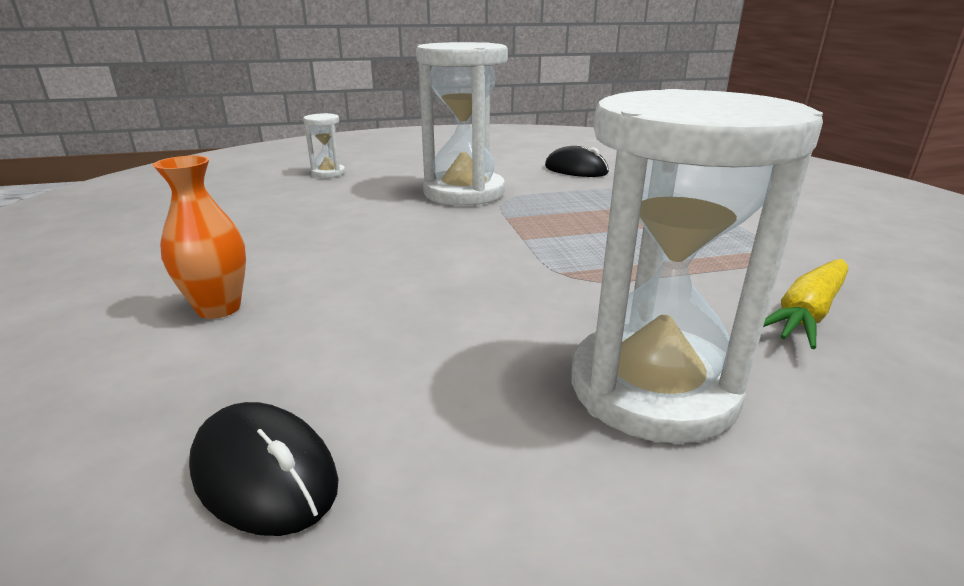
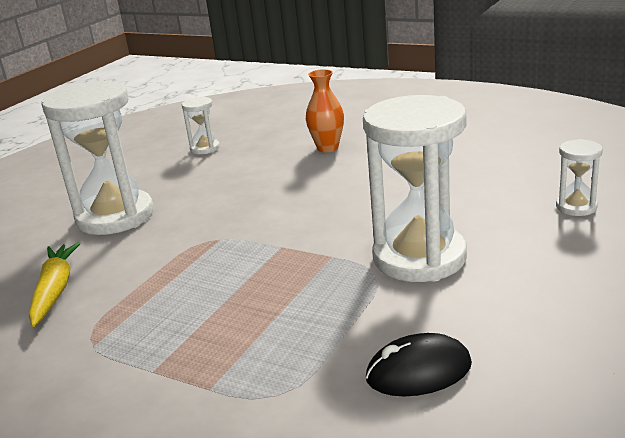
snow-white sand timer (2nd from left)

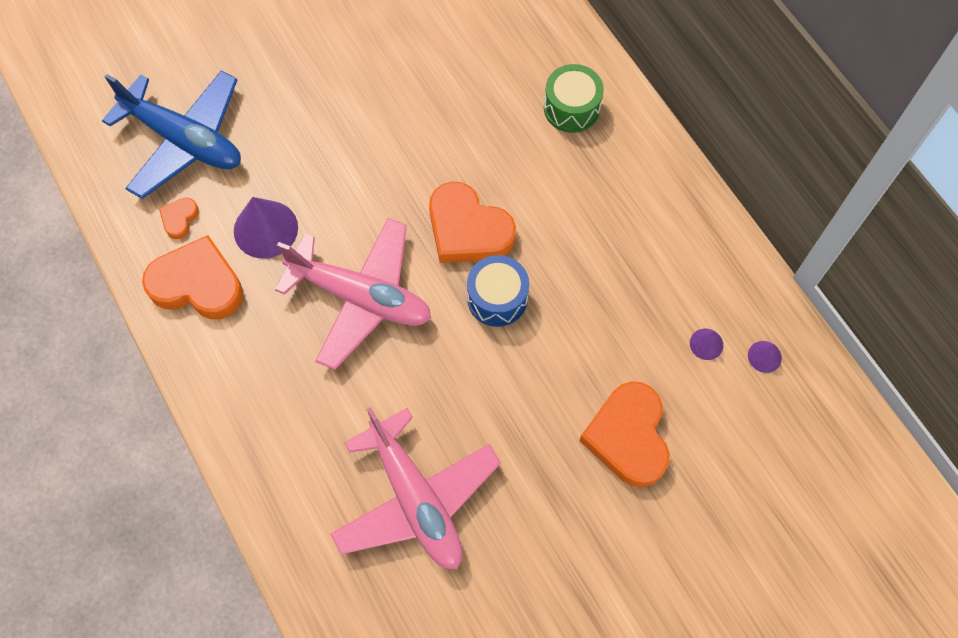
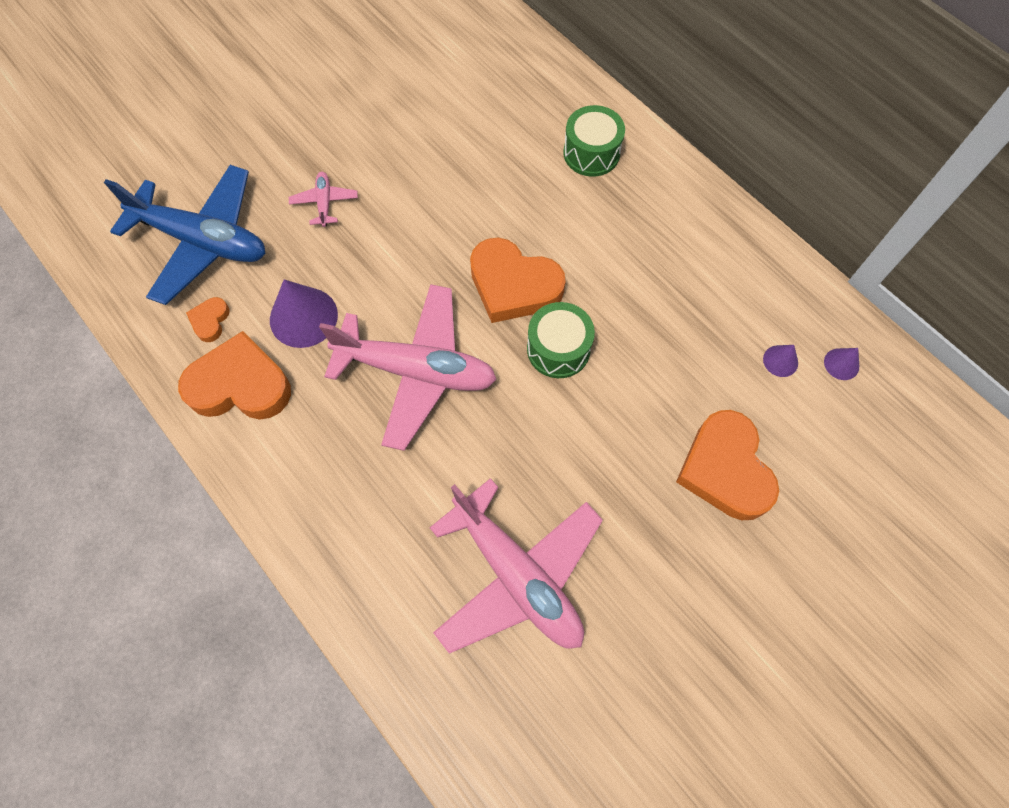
leaf-green toy drum (1st from left)
rosy toy plane (1st from left)

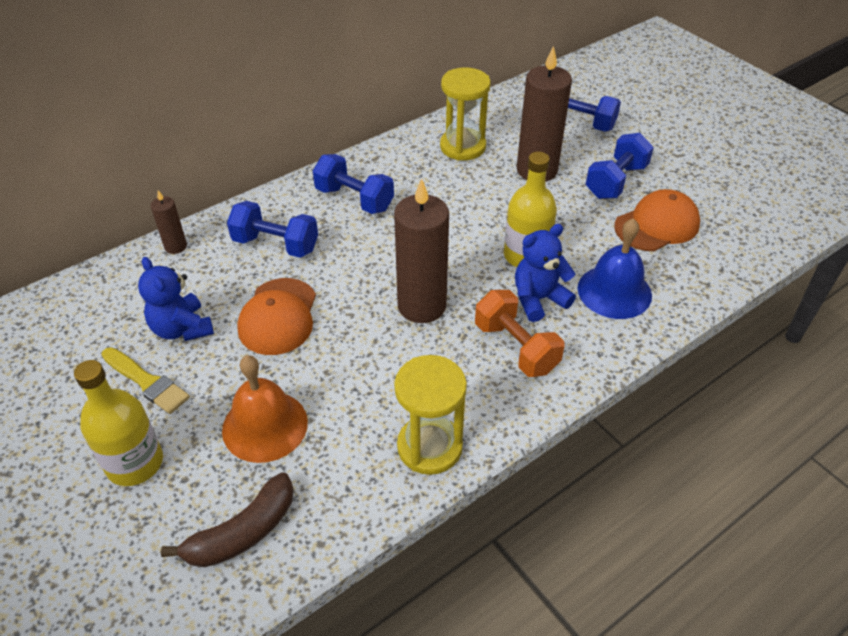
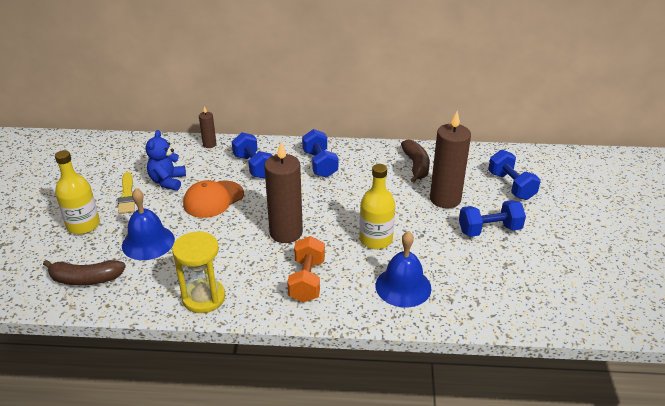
russet toy banana (2nd from left)
orange baseball cap (2nd from left in the first image)
cobalt teddy bear (2nd from left in the first image)
cobalt school bell (1st from left)

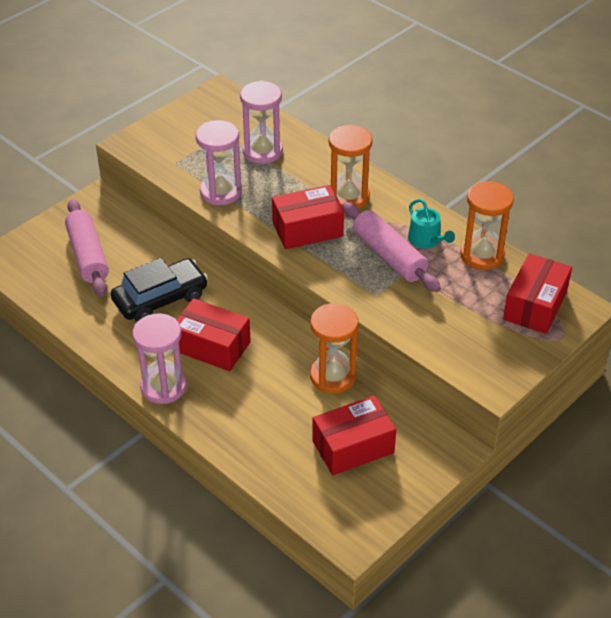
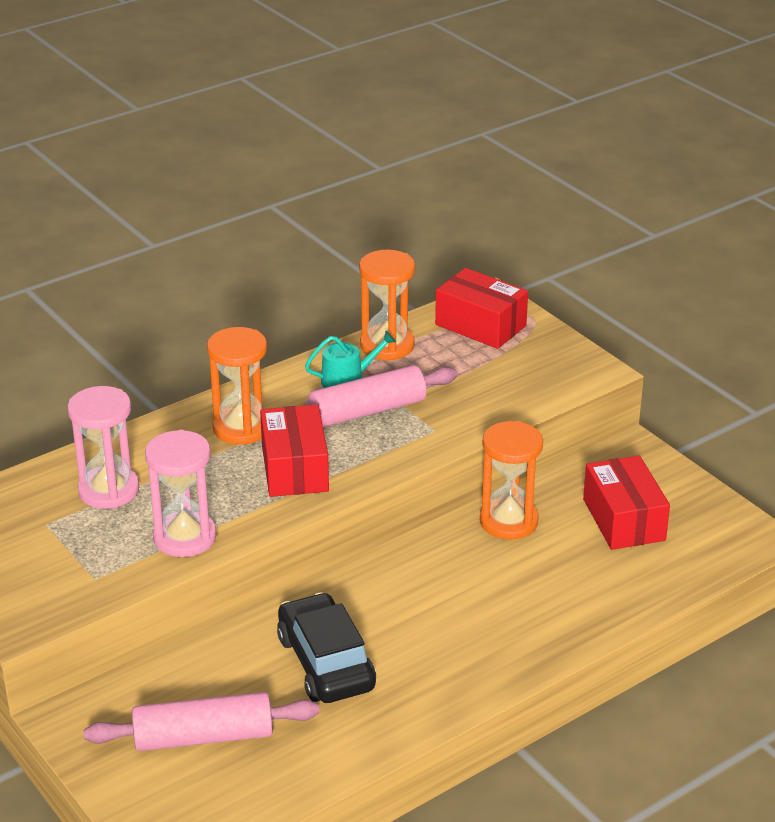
crimson box (1st from left in the first image)
rosy sand timer (1st from left in the first image)

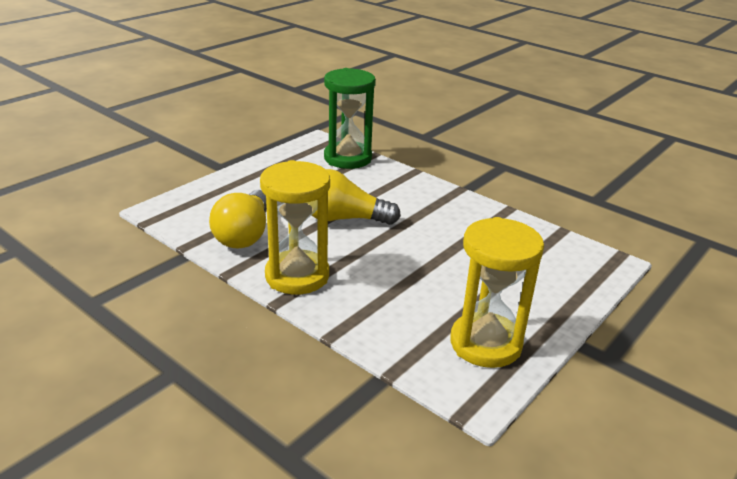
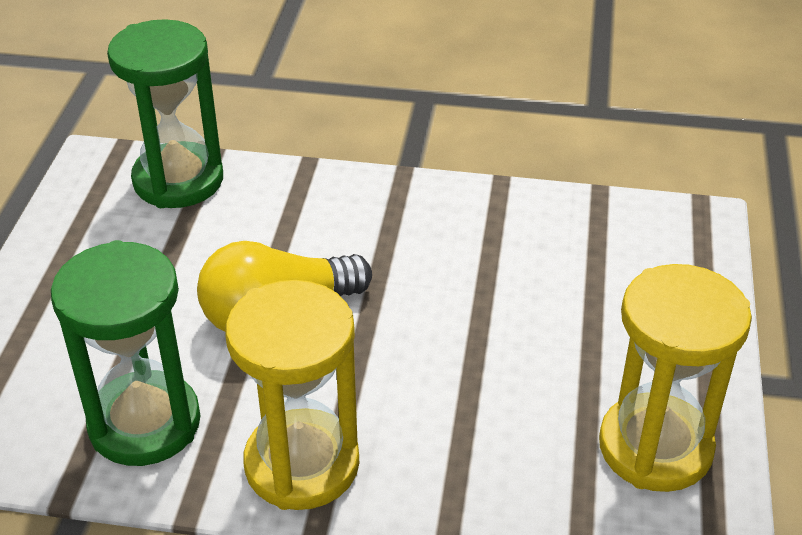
leaf-green sand timer (1st from left)

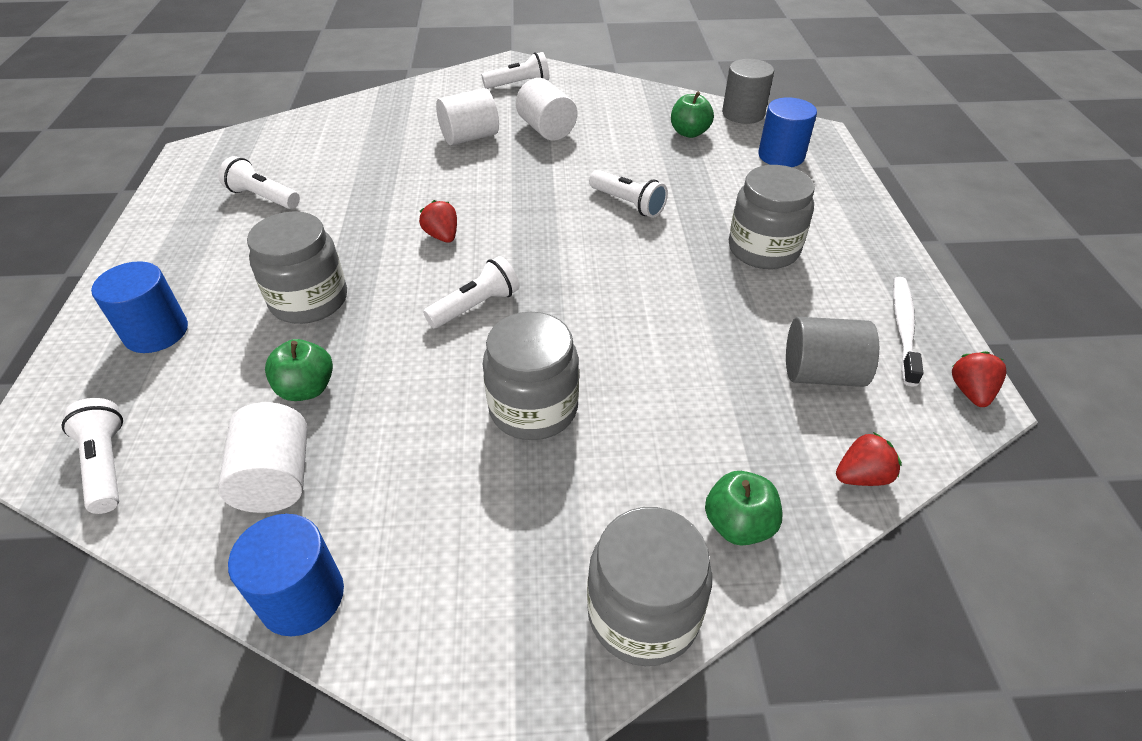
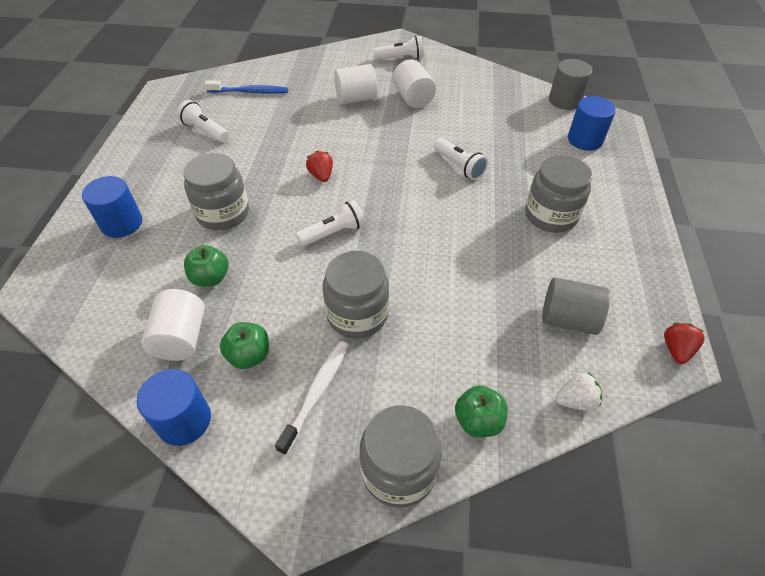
leaf-green apple (2nd from left)
snow-white toothbrush
snow-white pocket torch (1st from left in the first image)
snow-white strawberry
cobalt toothbrush

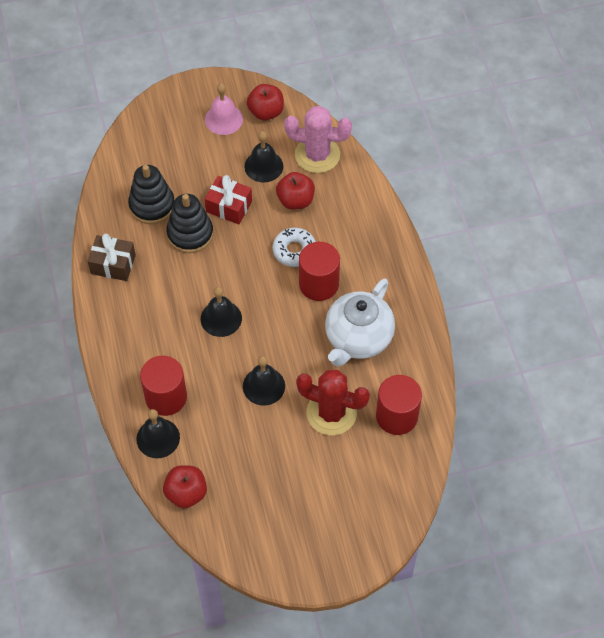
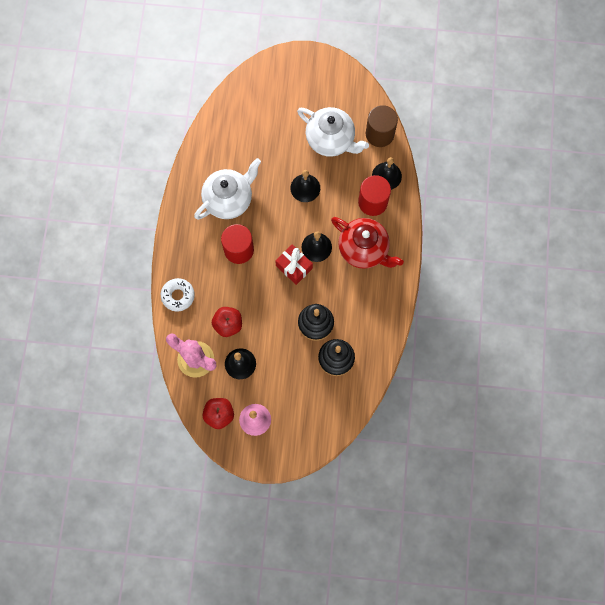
crimson gift
snow-white donut
russet gift
crimson prickly plant
crimson solid cylinder (3rd from left in the first image)
russet solid cylinder
snow-white china teapot (2nd from left)
crimson china teapot

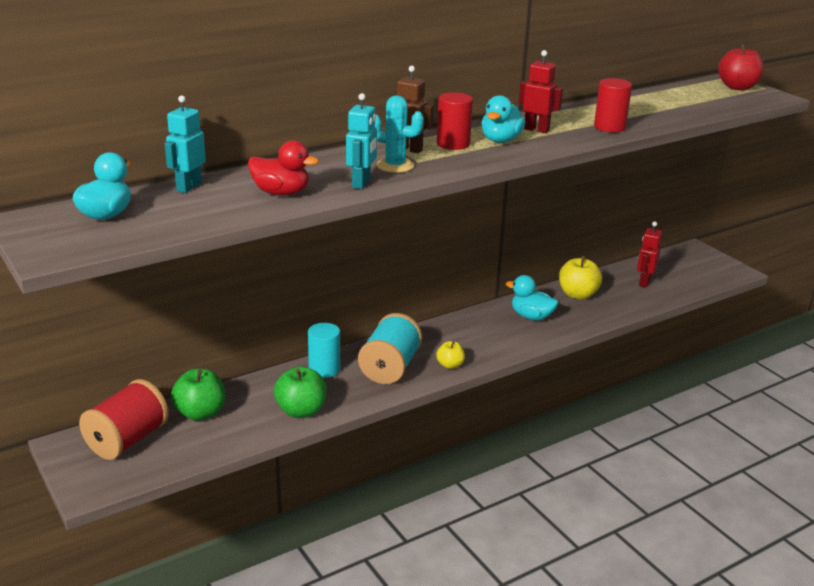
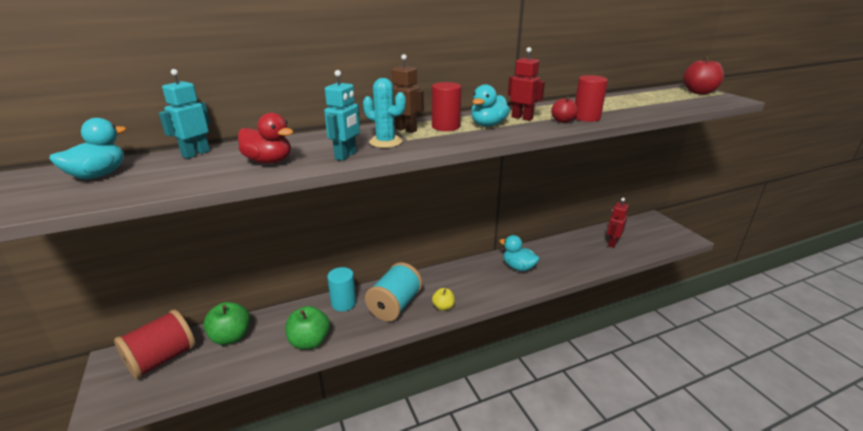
yellow apple (2nd from left in the first image)
crimson apple (1st from left)

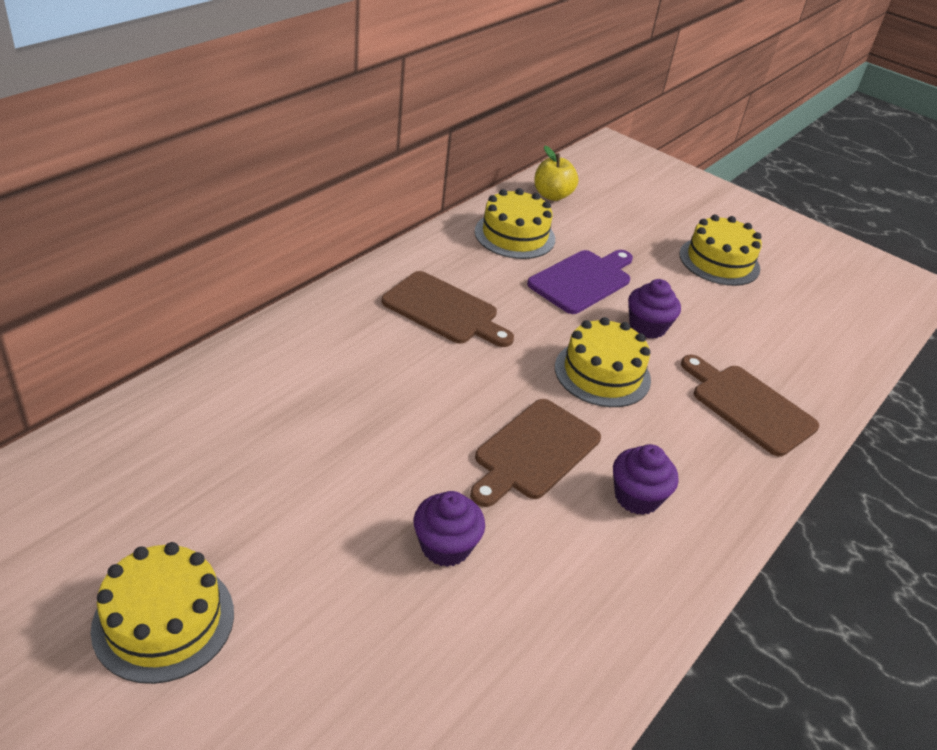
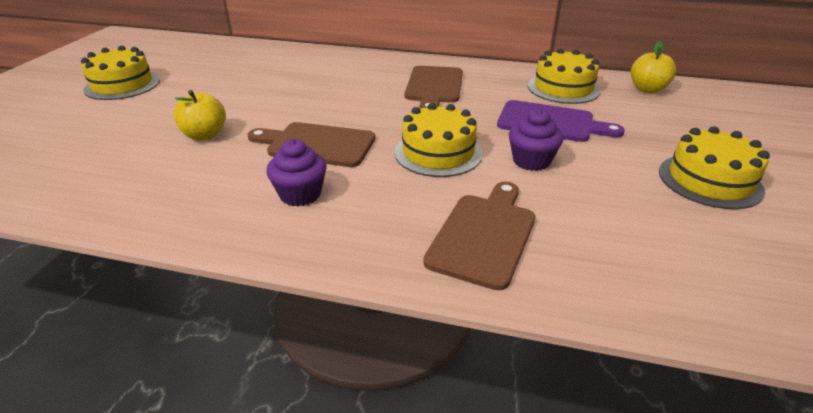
yellow apple (1st from left)

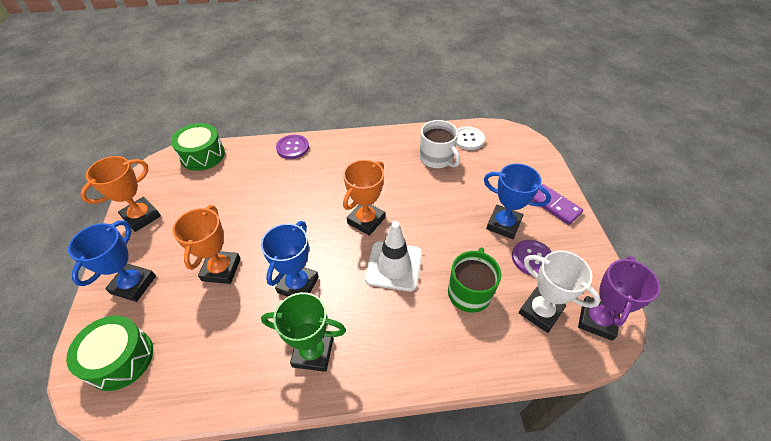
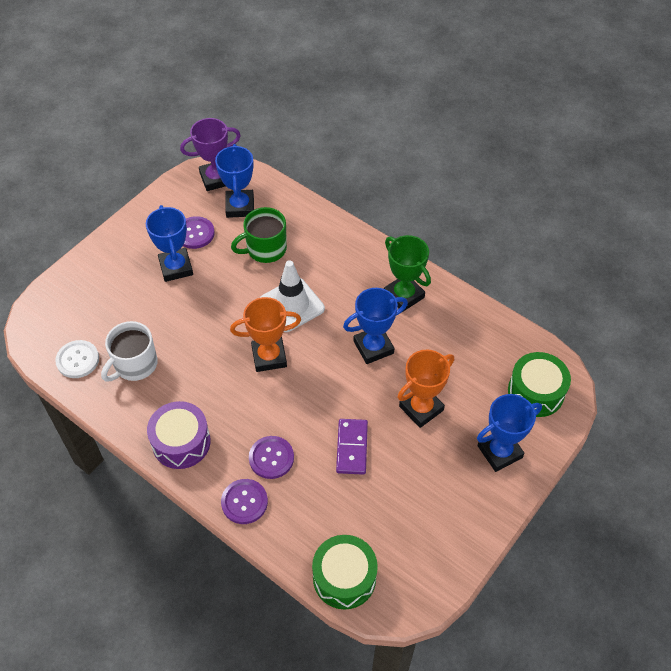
snow-white tea mug
orange prize cup (1st from left in the first image)
violet domino
cobalt prize cup (2nd from left)
violet toy drum
violet shirt button (3rd from left)

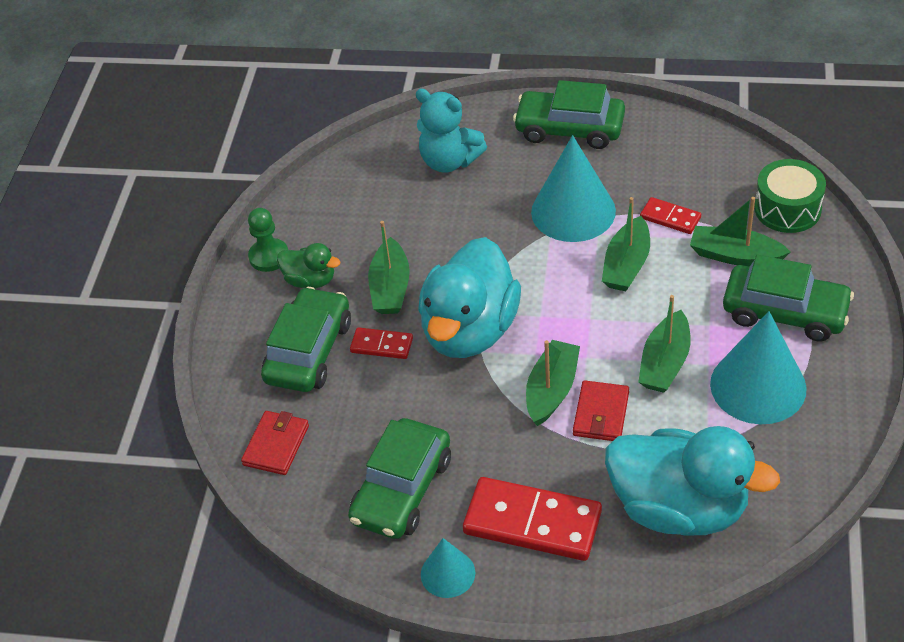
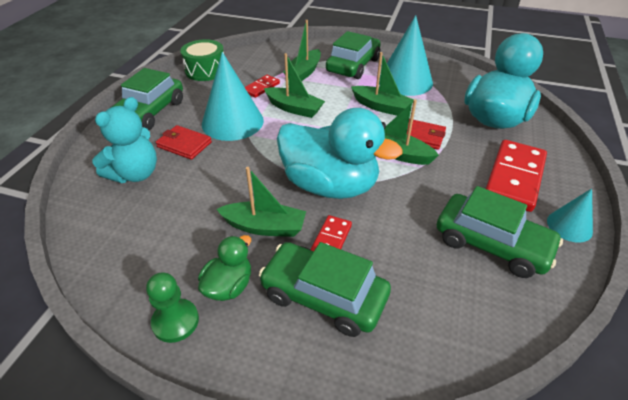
leaf-green toy drum
crimson card wallet (1st from left)

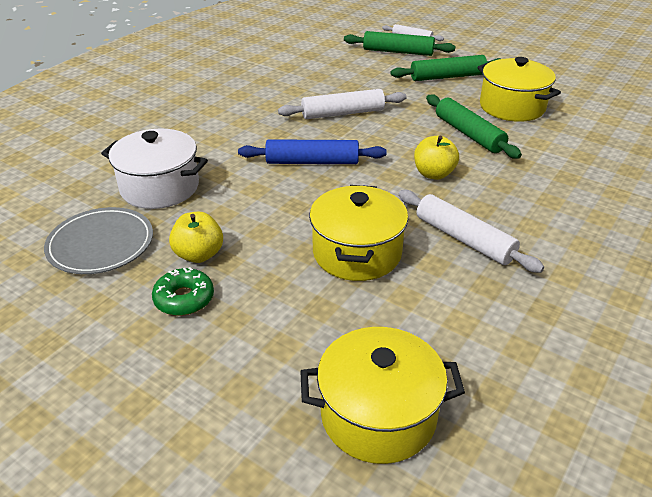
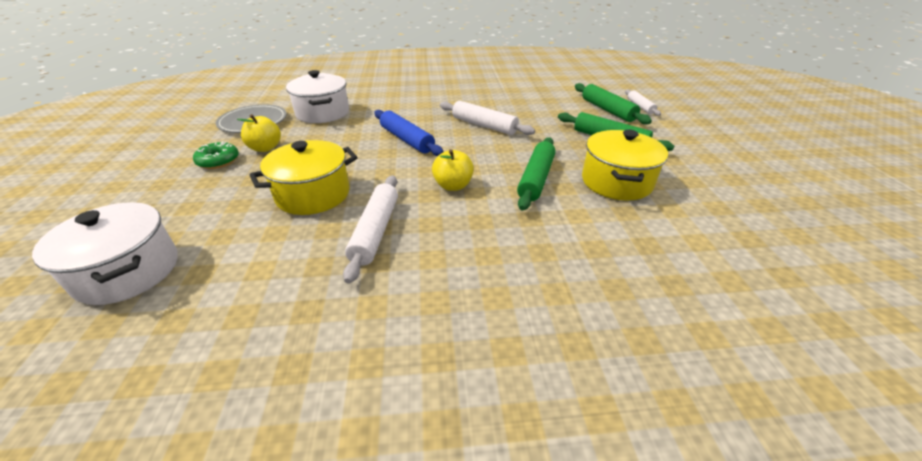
snow-white pot (1st from left)

